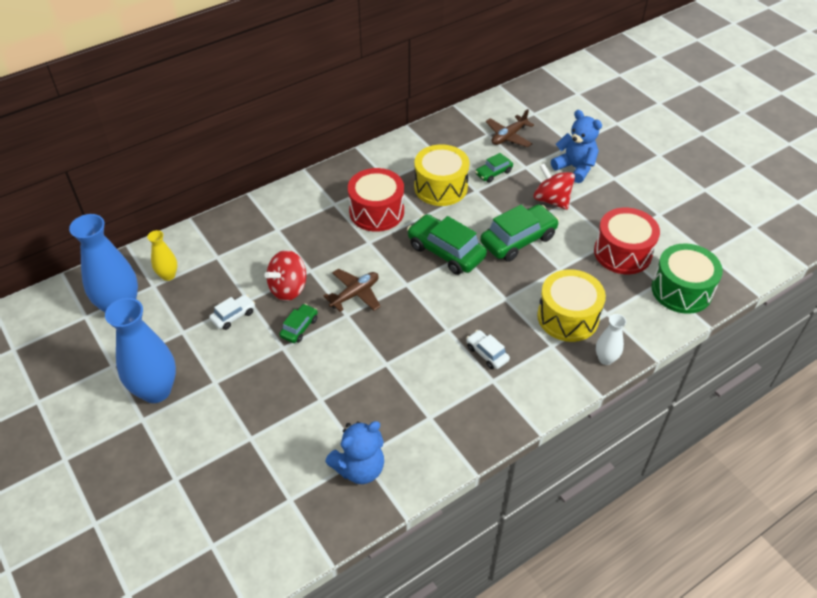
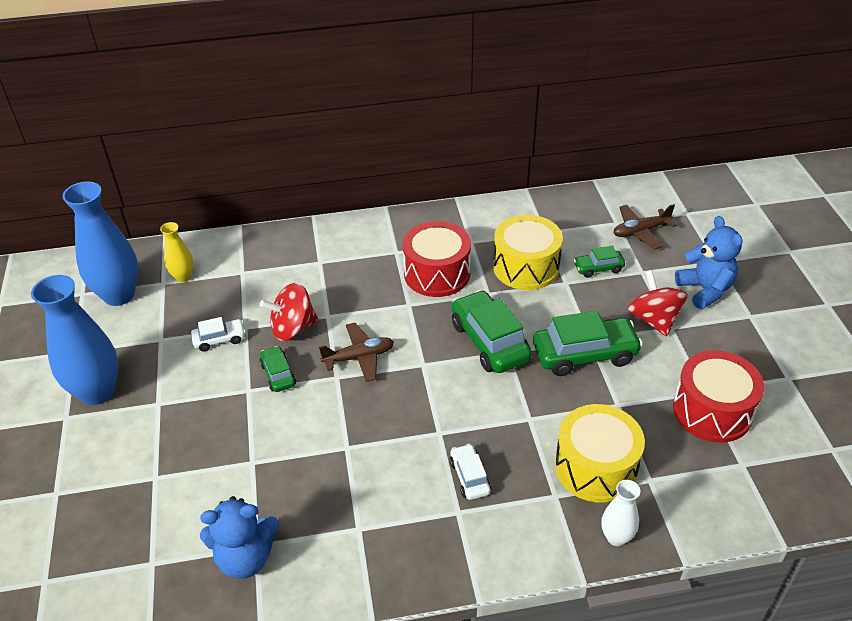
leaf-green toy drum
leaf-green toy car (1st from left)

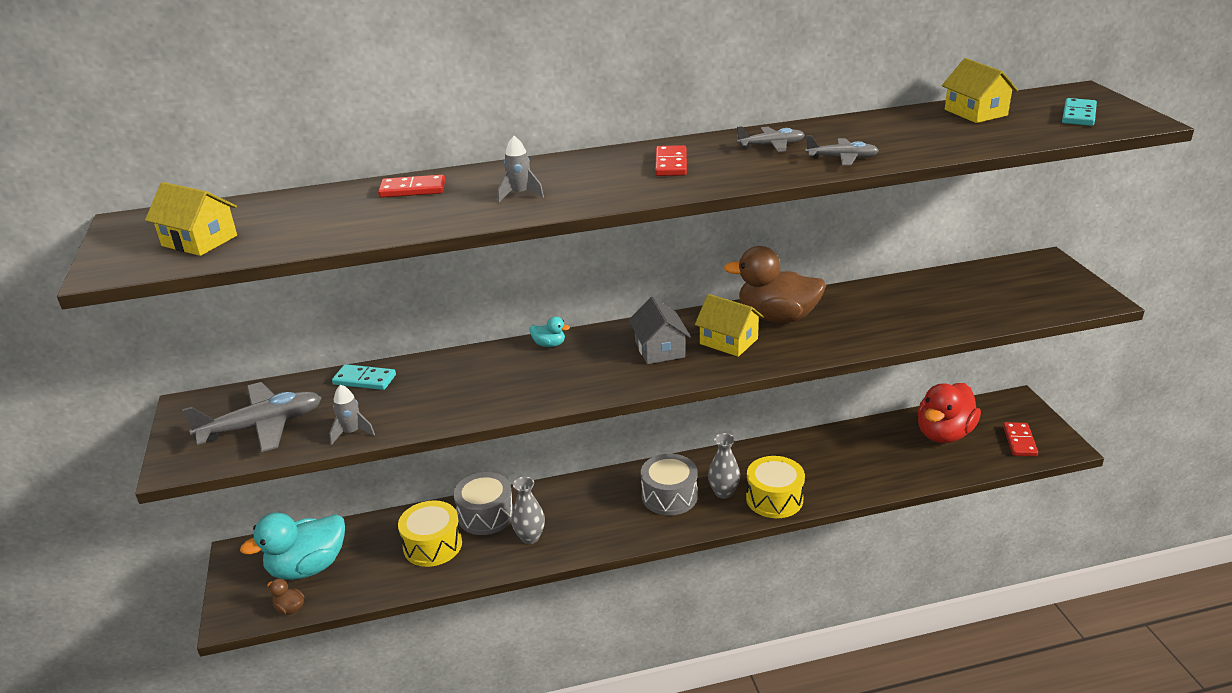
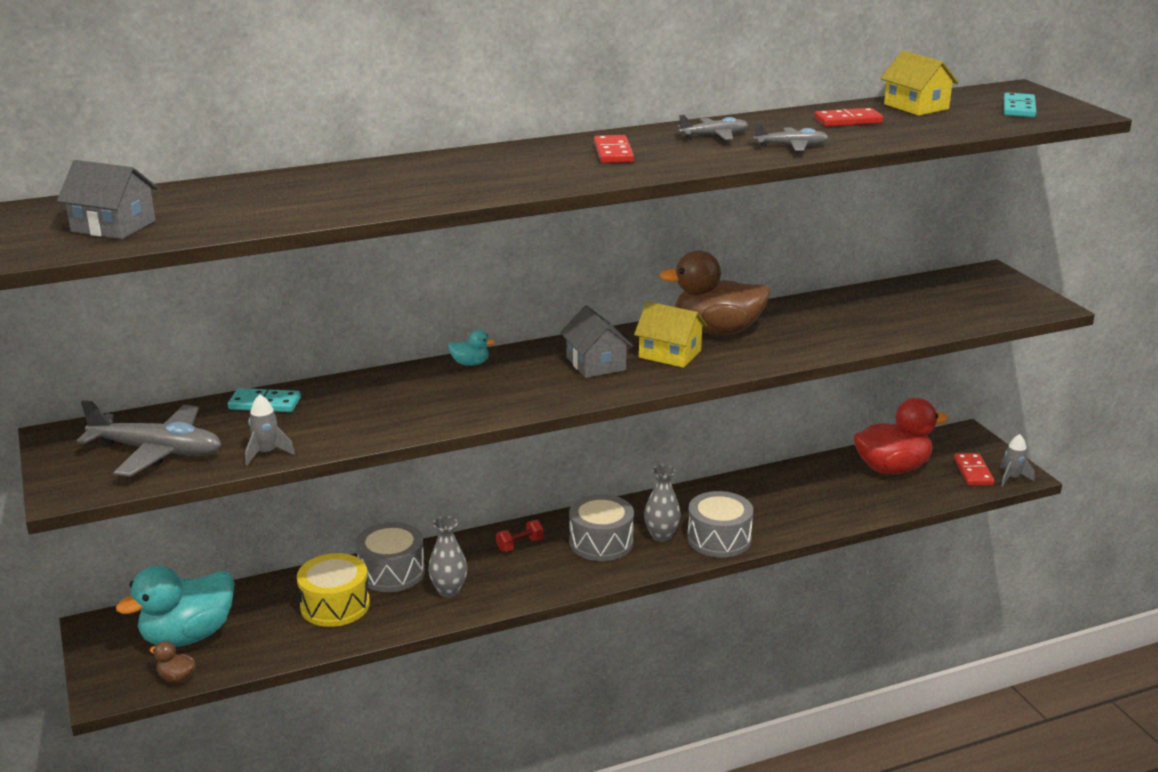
ash-grey spaceship (2nd from left)
crimson domino (2nd from left)
ash-grey toy house (1st from left)
ash-grey toy plane (1st from left)
crimson duck
ash-grey toy drum (3rd from left)
crimson dumbbell

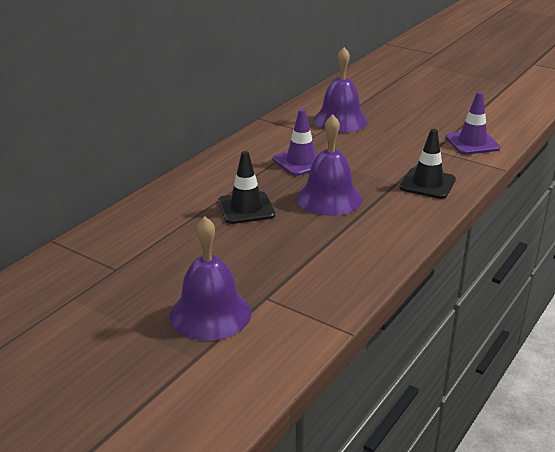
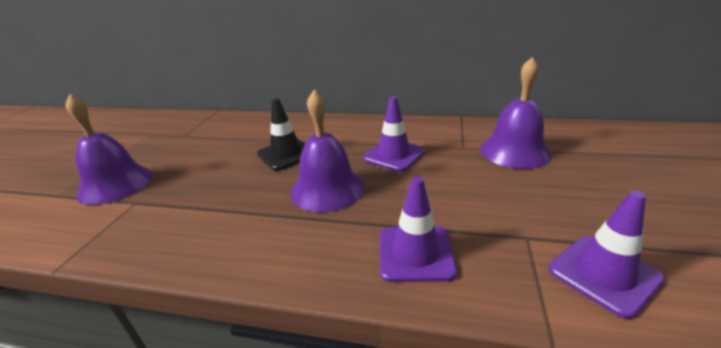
violet safety cone (2nd from left)

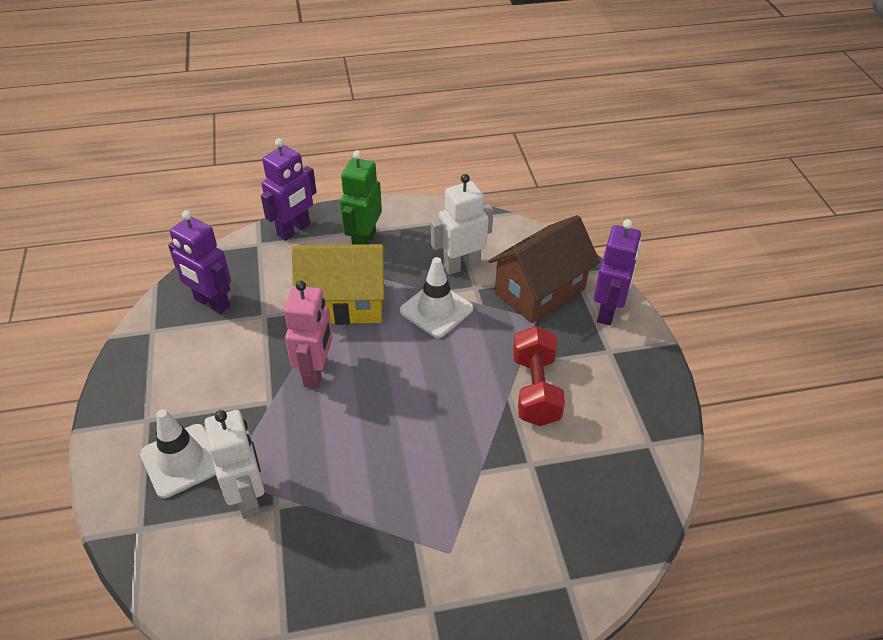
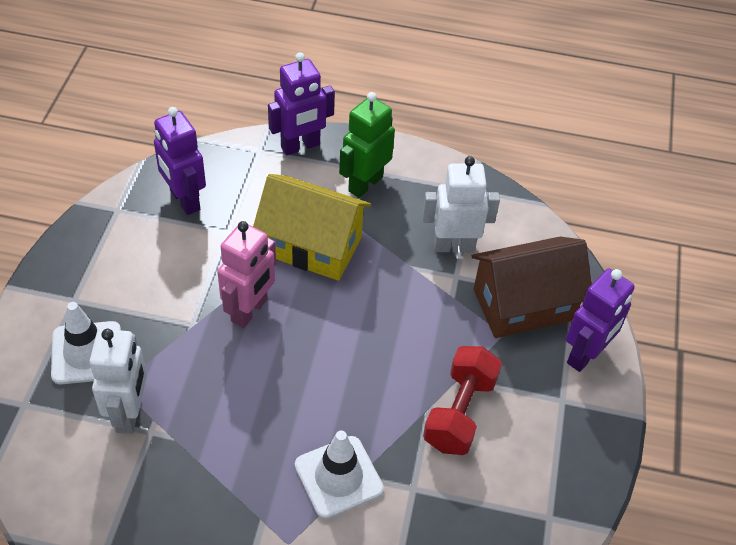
snow-white safety cone (2nd from left)

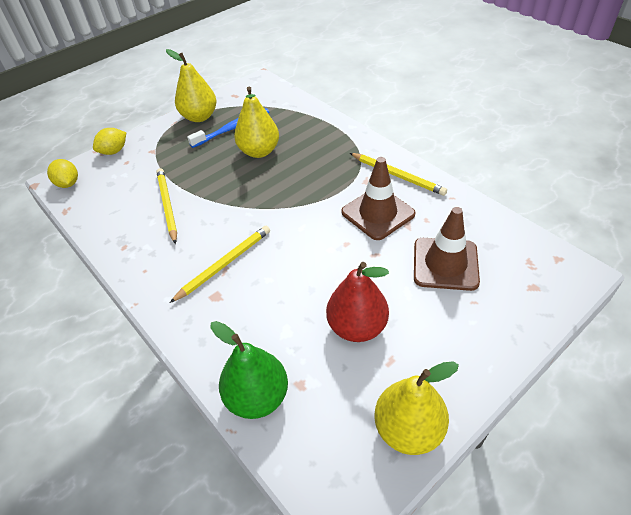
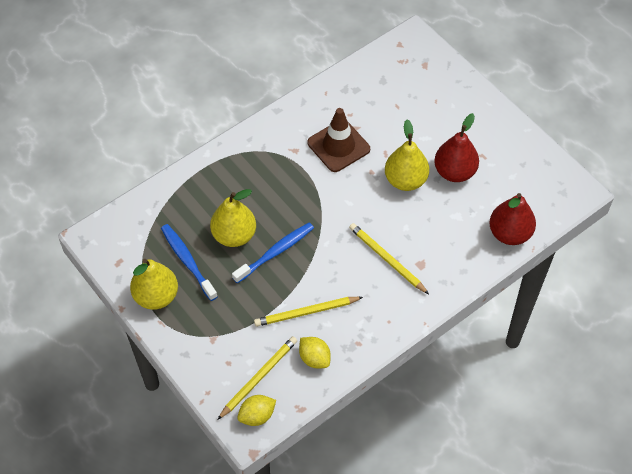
yellow lemon (2nd from left)
yellow pencil (1st from left)
russet safety cone (2nd from left in the first image)
crimson pear fruit (2nd from left)
yellow pear fruit (3rd from left)
cobalt toothbrush (2nd from left)

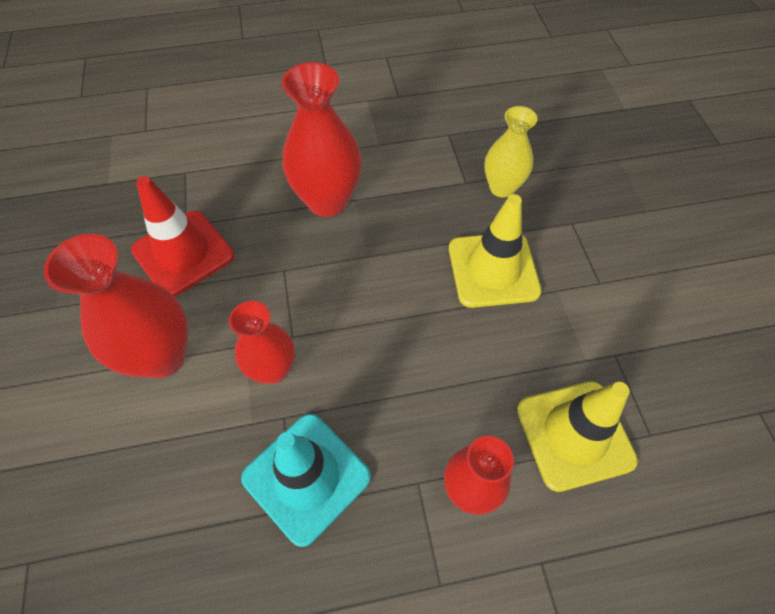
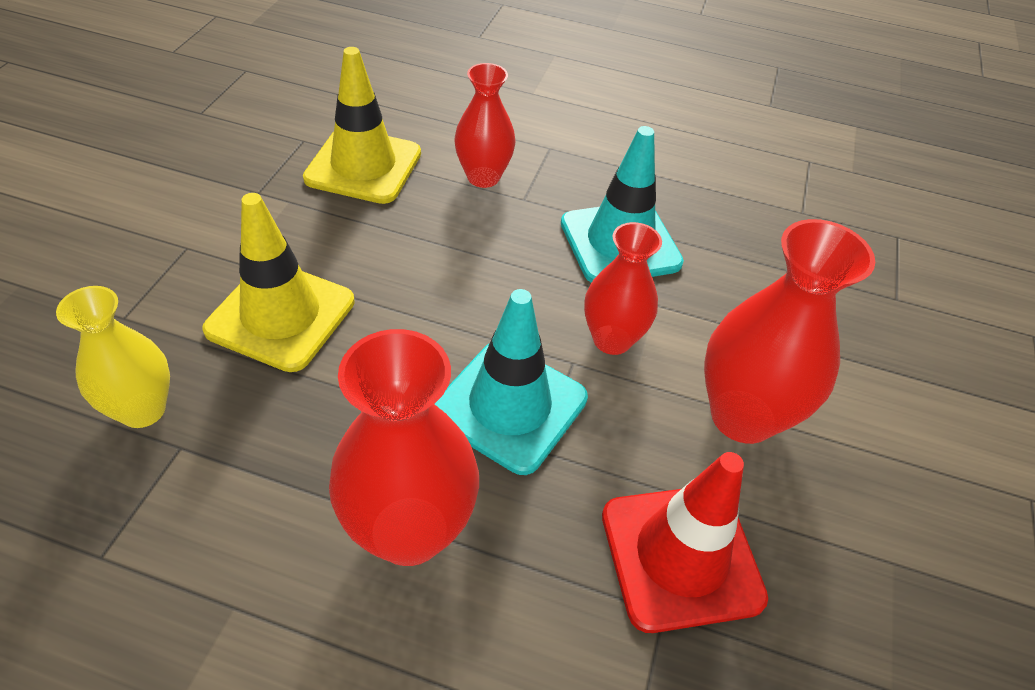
turquoise safety cone (1st from left)

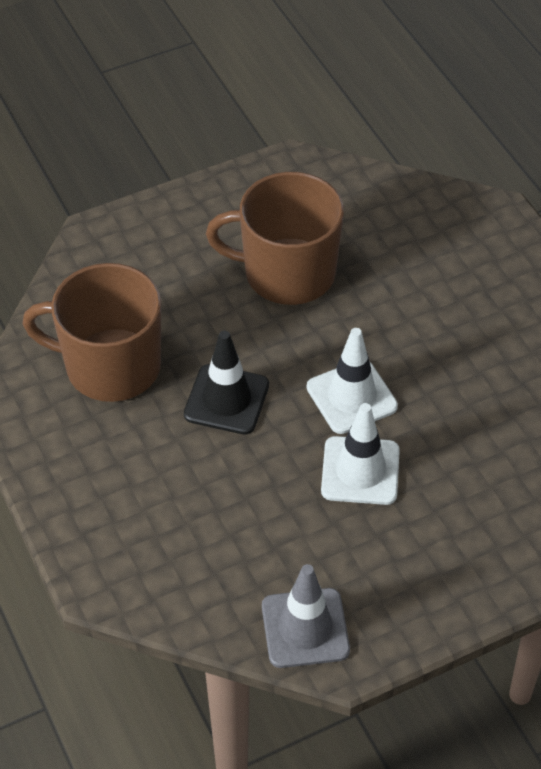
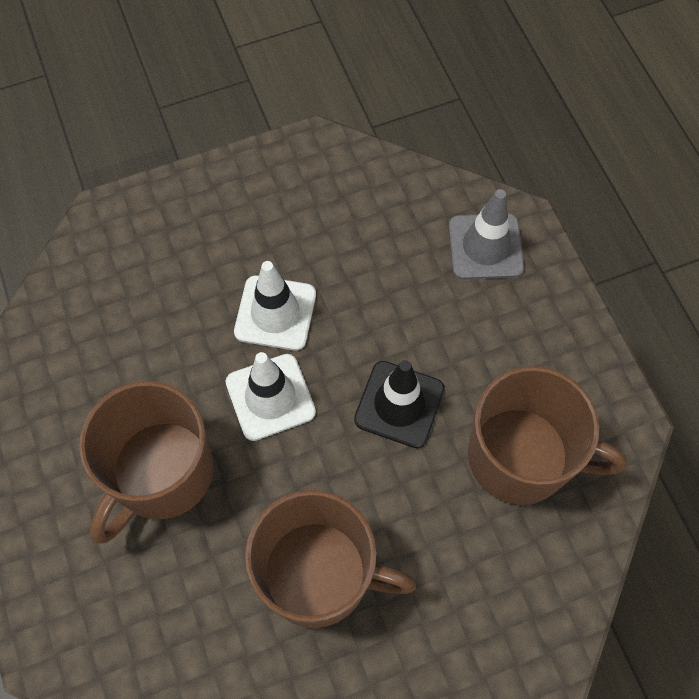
ash-grey safety cone
russet tea mug (1st from left)

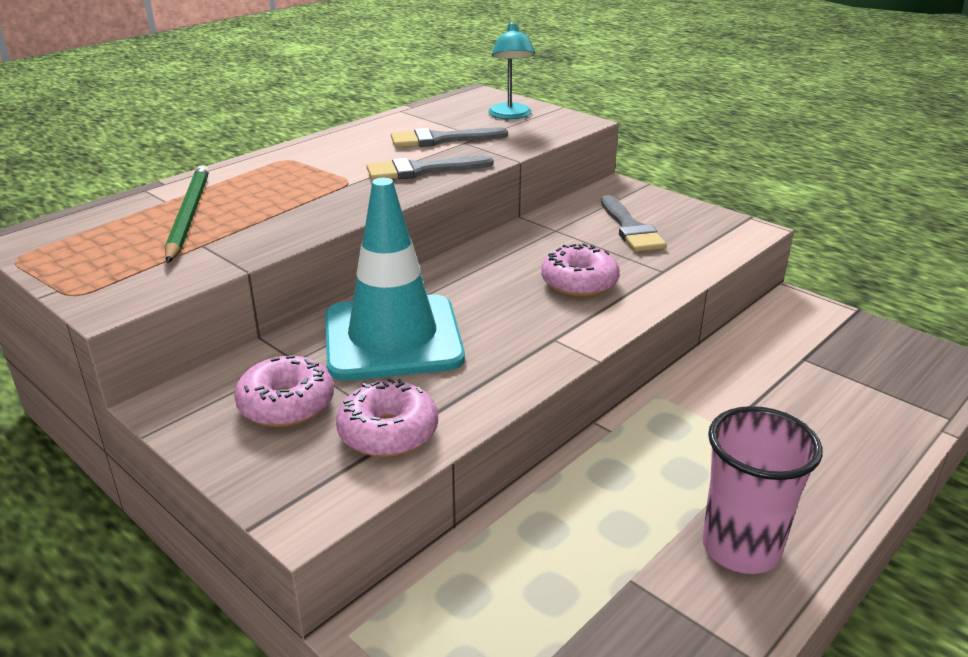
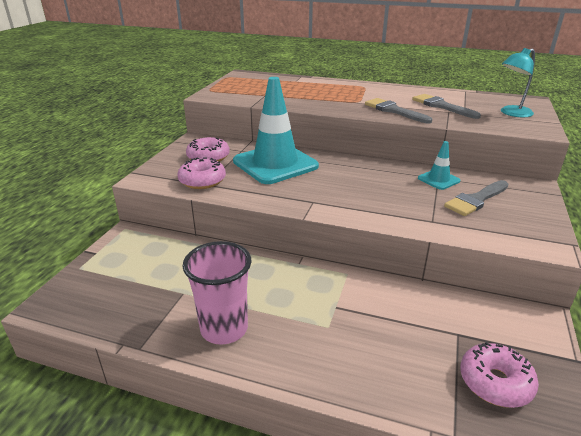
leaf-green pencil
rosy donut (3rd from left)
turquoise safety cone (2nd from left)

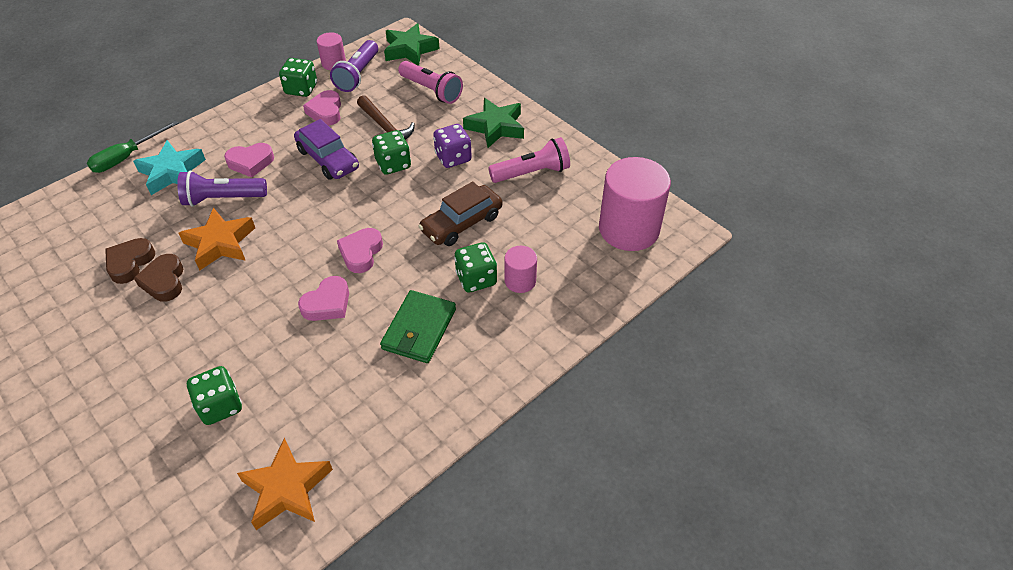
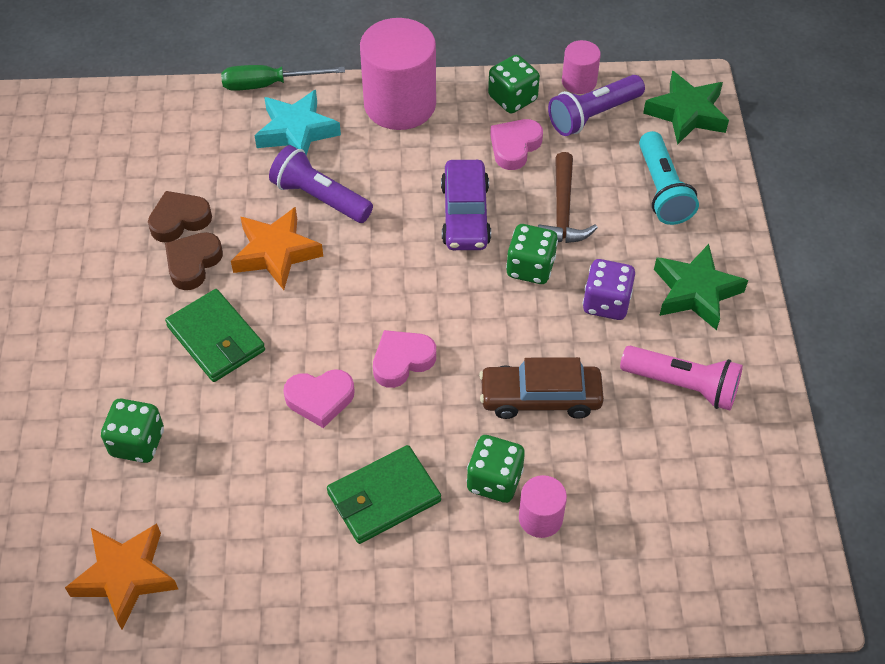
turquoise pocket torch
rosy heart shape (1st from left in the first image)
rosy solid cylinder (1st from left)
leaf-green card wallet (1st from left)

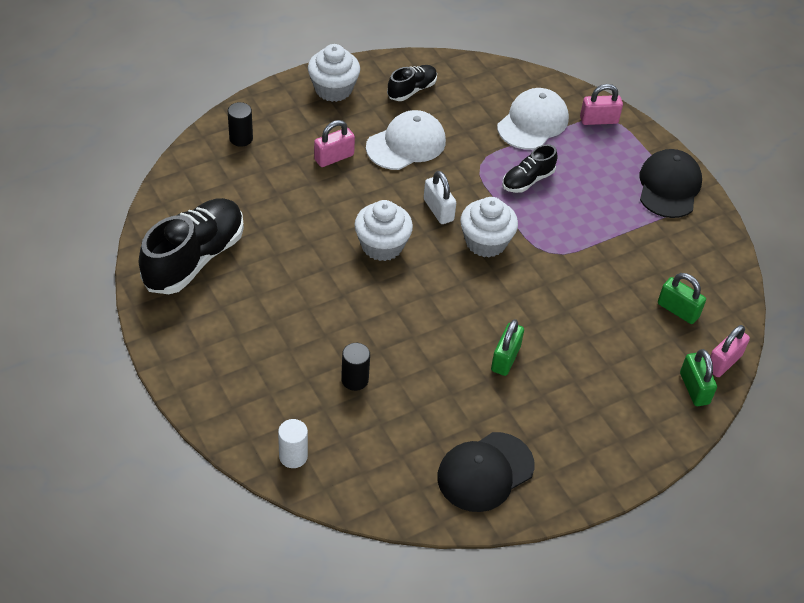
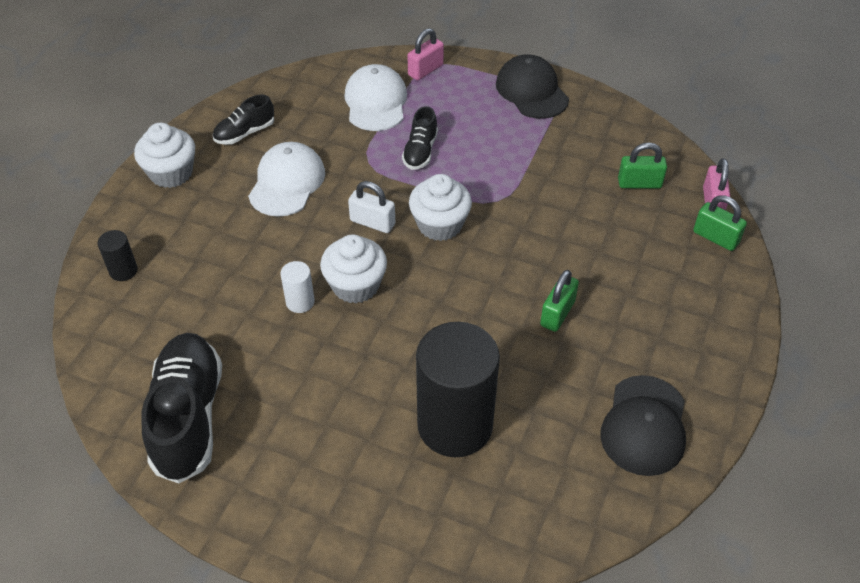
black sneaker (2nd from left)
rosy lock (1st from left in the first image)
leaf-green lock (1st from left)
black solid cylinder (2nd from left)
snow-white solid cylinder

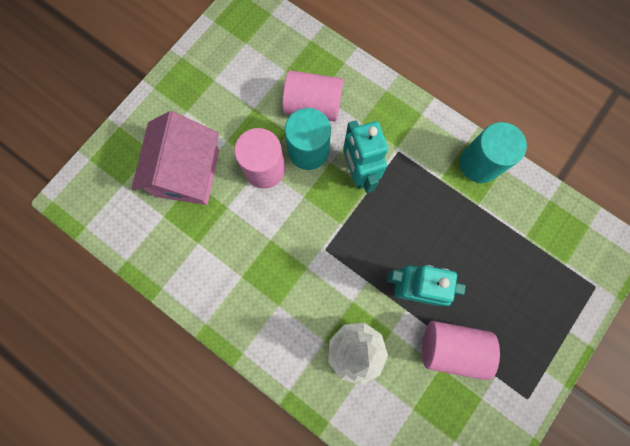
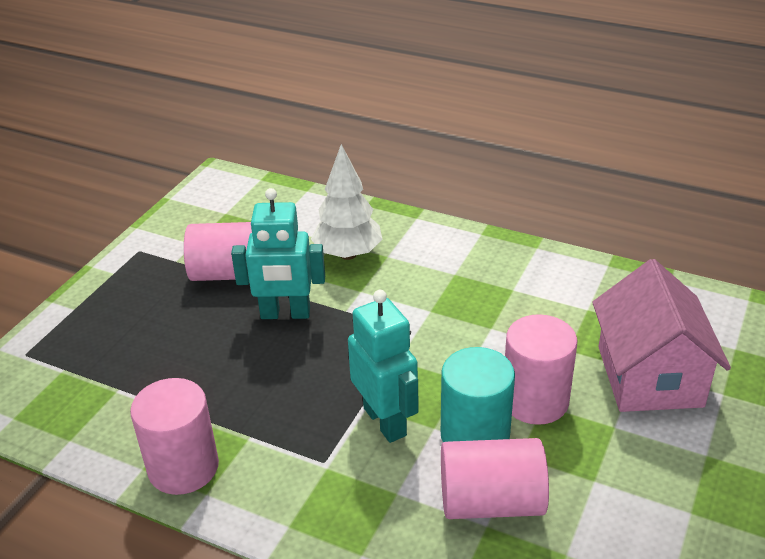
rosy solid cylinder (1st from left)

